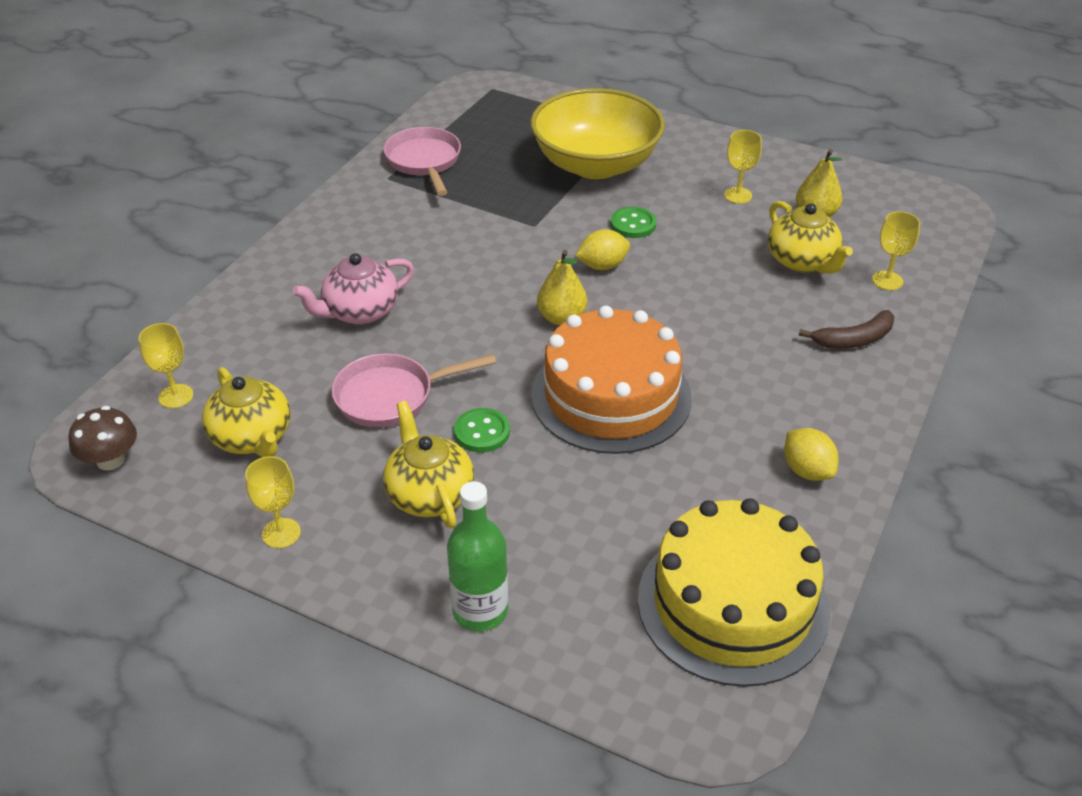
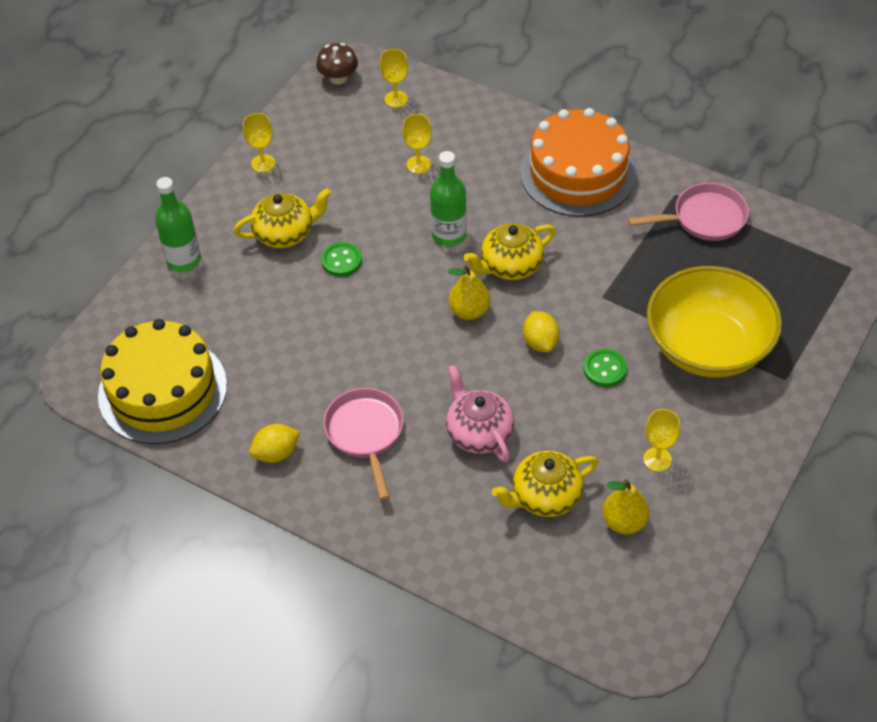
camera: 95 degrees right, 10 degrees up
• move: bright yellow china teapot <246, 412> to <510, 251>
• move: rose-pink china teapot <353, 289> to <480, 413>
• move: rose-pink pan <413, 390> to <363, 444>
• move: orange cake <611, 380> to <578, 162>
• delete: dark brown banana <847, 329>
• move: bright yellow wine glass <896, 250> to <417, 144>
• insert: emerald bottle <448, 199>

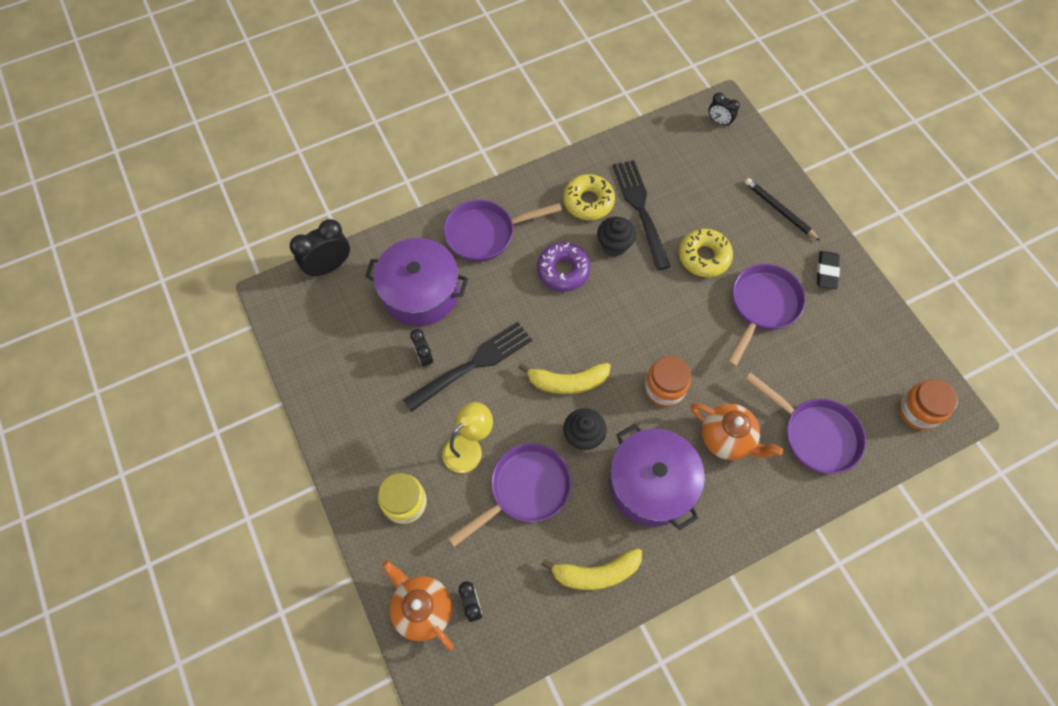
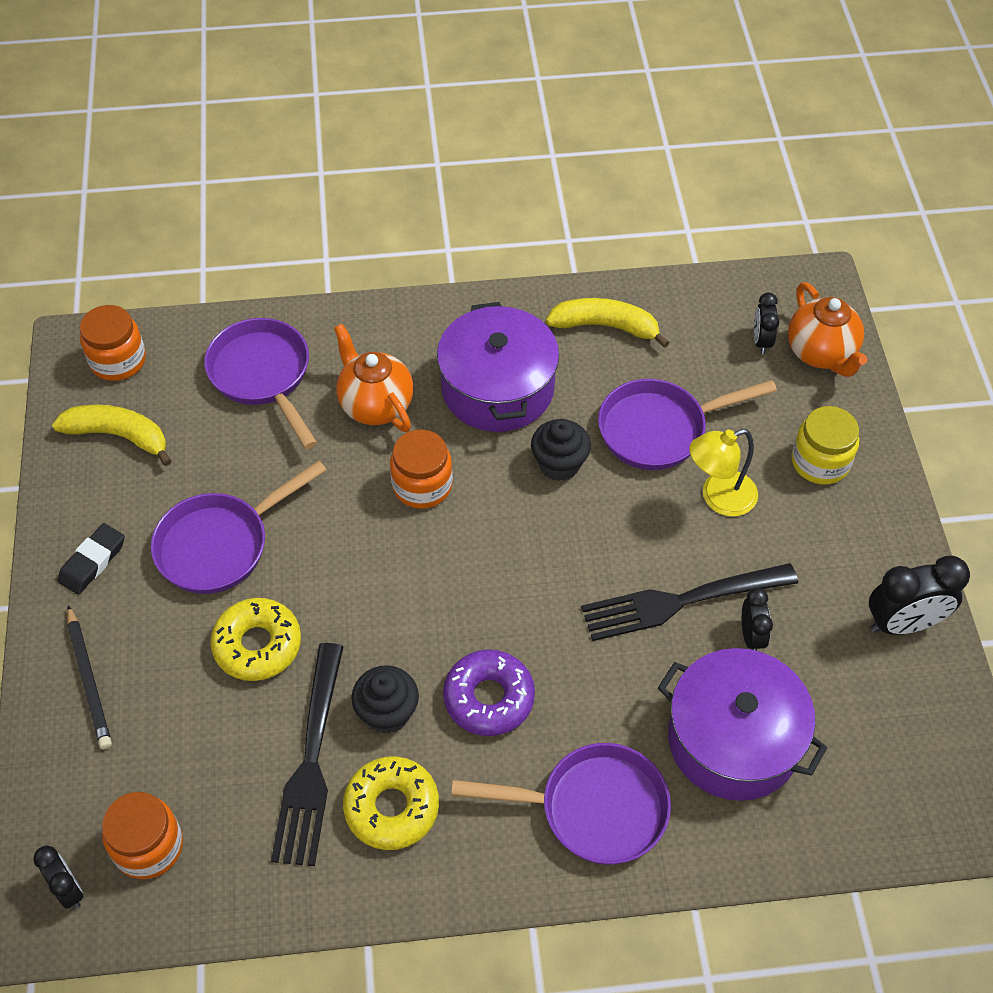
camera: 160 degrees left, 10 degrees down
• move: black bedside clock <320, 248> to <919, 595>
• move: bright yellow banana <565, 378> to <111, 435>
• insert: orange jam jar <142, 835>

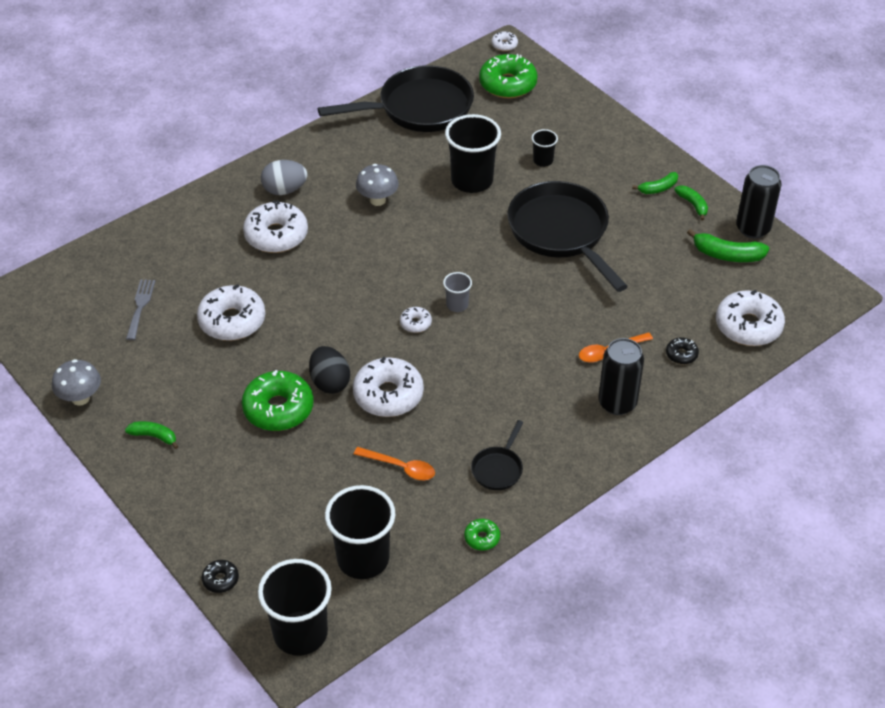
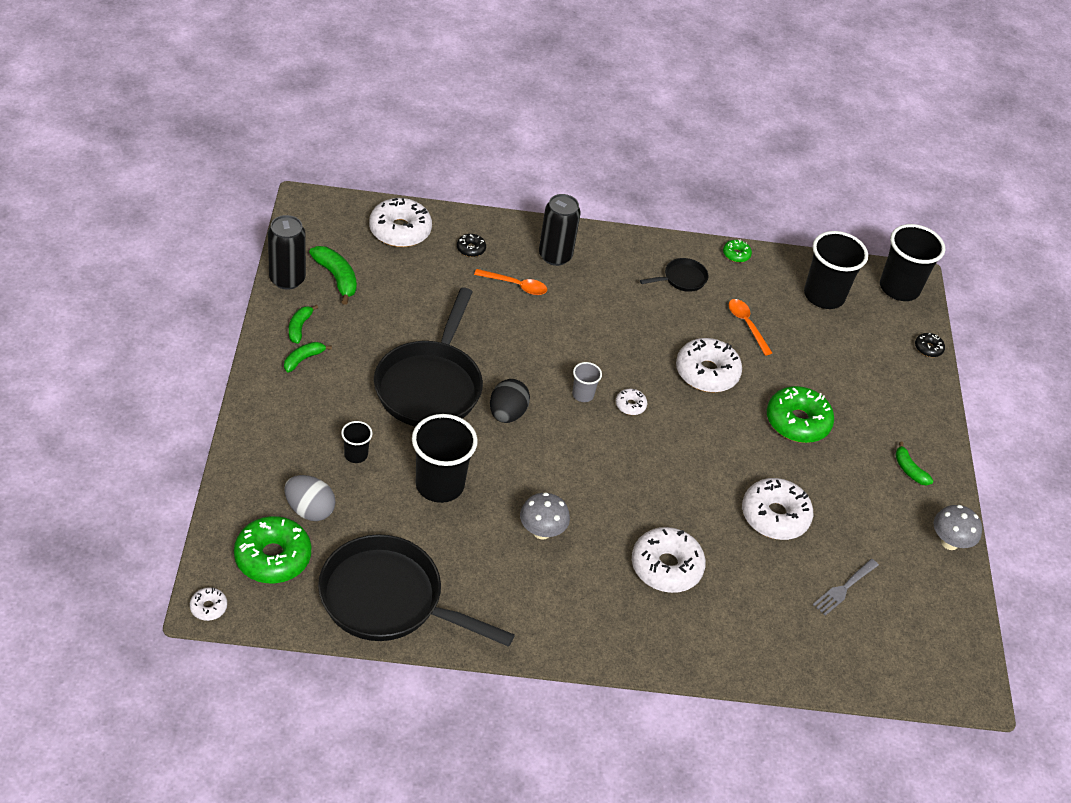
camera: 145 degrees left, 0 degrees up
• move: ash-grey toy egg <284, 177> to <310, 498>
• move: black toy egg <329, 370> to <510, 401>
• rotate: emerald banana <655, 183> = <308, 357> 60 degrees counterclockwise

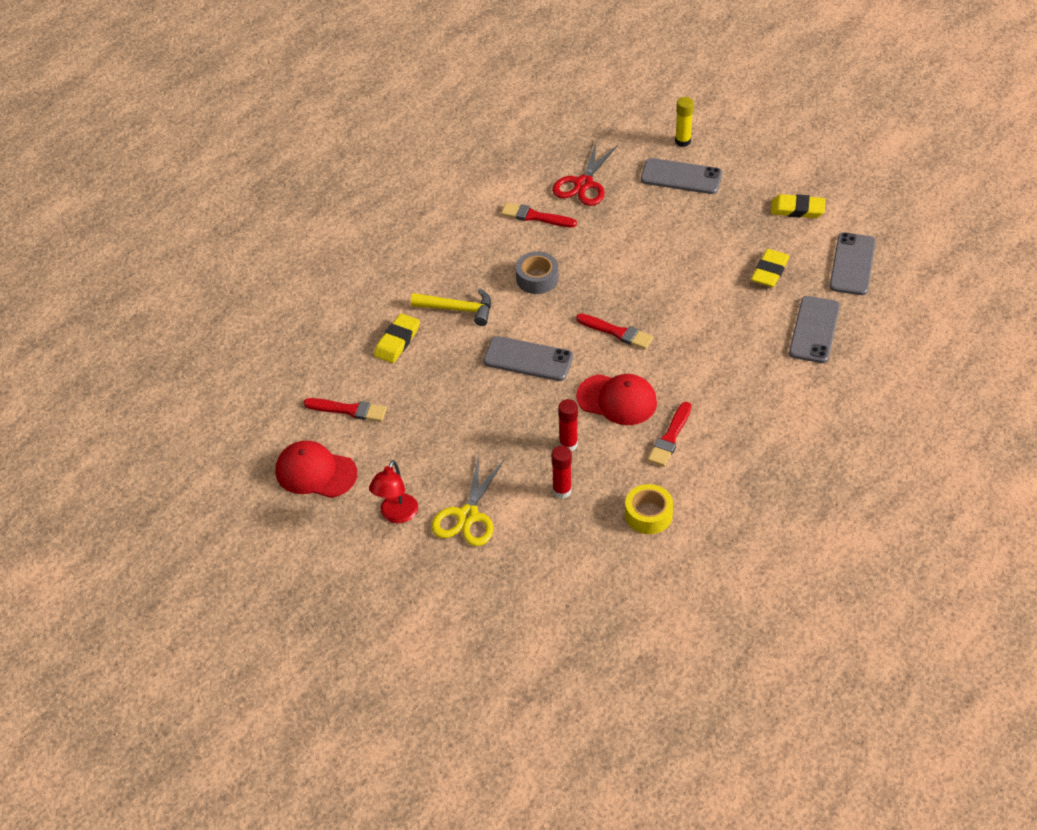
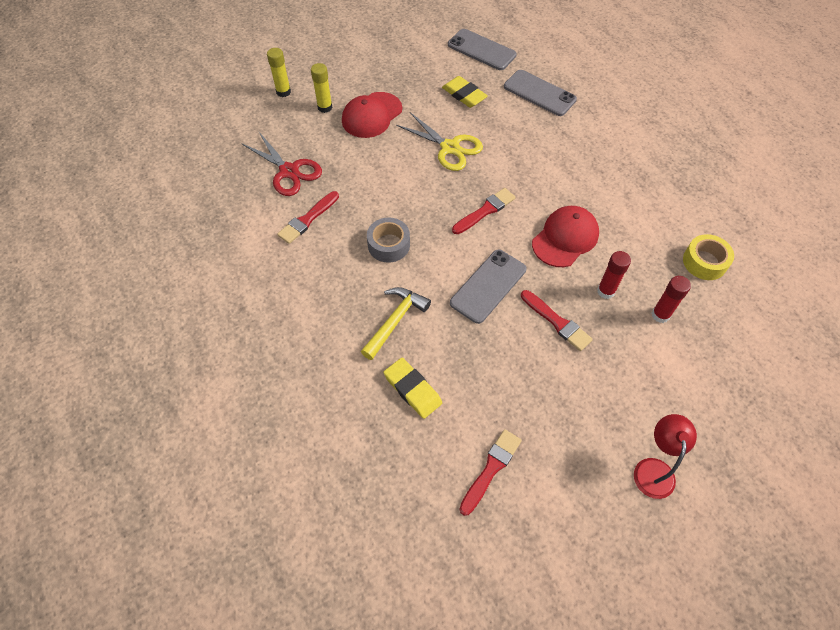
camera: 70 degrees left, 10 degrees up
• move: red cap <316, 469> to <372, 115>
• rotate: red desk lamp <393, 491> = <665, 456> 120 degrees counterclockwise
• move: bright yellow shears <467, 500> to <439, 141>
• replace: ash-grey smartphone <681, 176> to bright yellow glue <322, 88>
• move: red brush <669, 434> to <557, 320>
• delete: bright yellow gum eraser <798, 206>

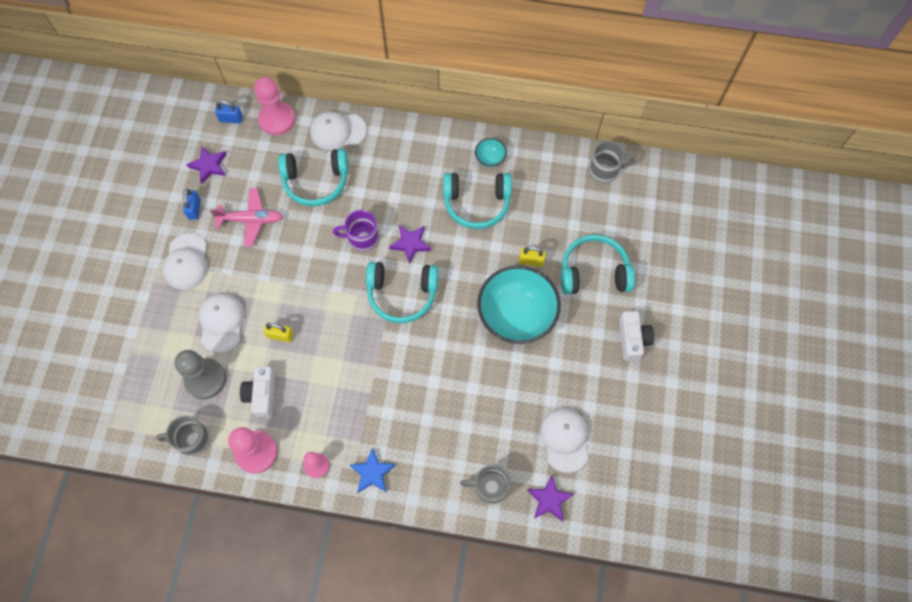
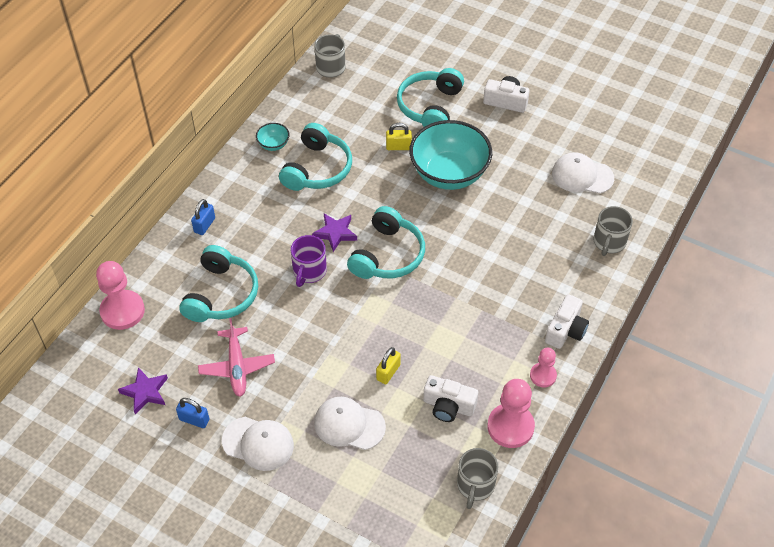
camera: 70 degrees left, 15 degrees down
• delete: ash-grey pawn <200, 374>
• rotate: rose-pink toy plane <246, 217> = <236, 357> 150 degrees clockwise
• move: royal blue lock <229, 112> to <203, 217>
• delete: white cap <338, 130>
• replace: royal blue five-pointed star <372, 470> to white compact camera <567, 321>
• rotate: bright yellow lock <532, 256> = <399, 136> 60 degrees clockwise
• delete: royal purple five-pointed star <550, 498>

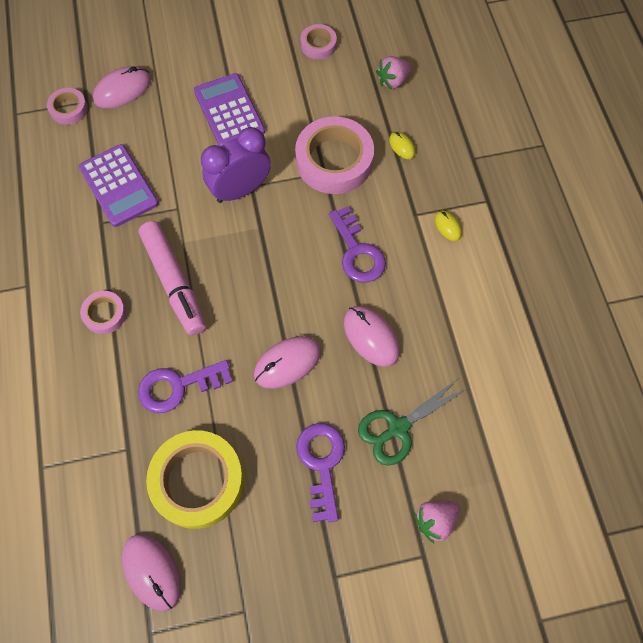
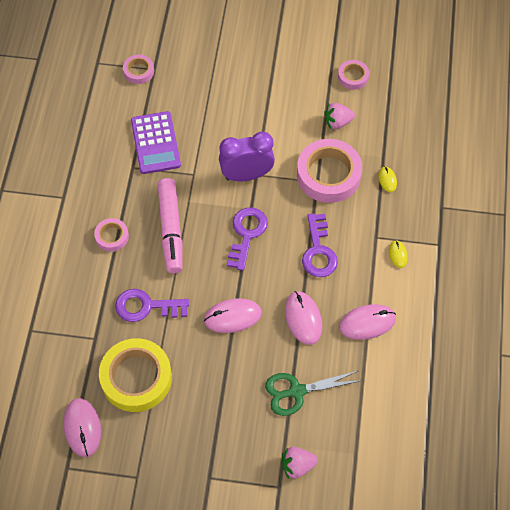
camera: 20 degrees right, 5 degrees down
• move: rose-pink computer mouse <122, 87> to <367, 322>
• delete: royal purple calculator <229, 109>
• move: royal purple latchkey <320, 472> to <247, 239>
• move: rose-pink berry <394, 72> to <339, 116>

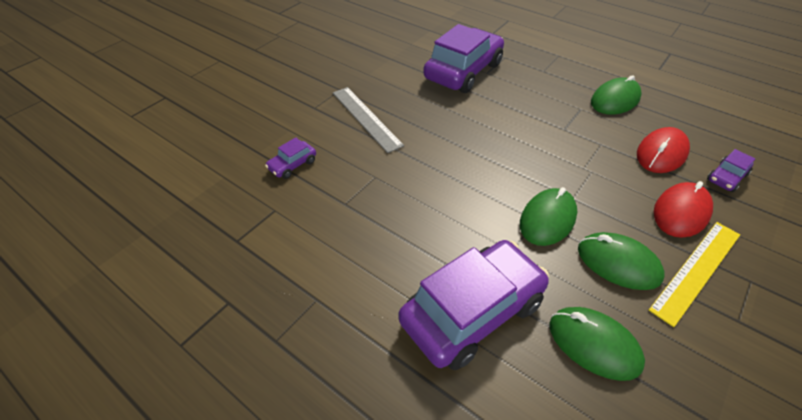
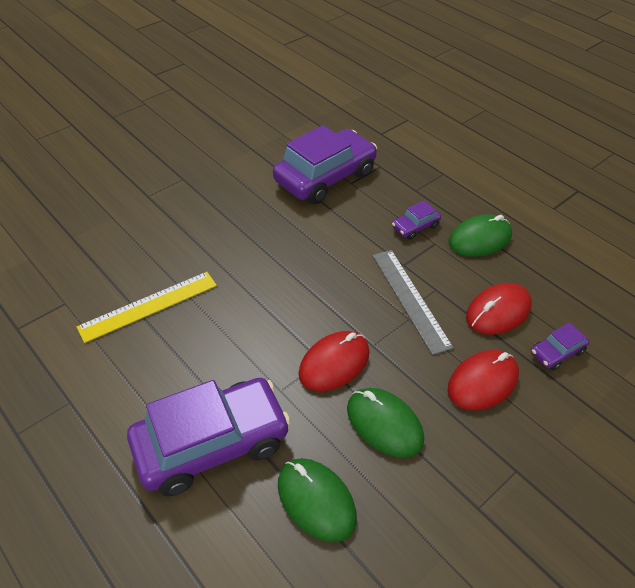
camera: 10 degrees right, 0 degrees up
• move: royal purple automobile <290, 158> to <416, 220>
• move: ash-grey ruler <368, 120> to <413, 302>
• recolor: emerald computer mouse <548, 216> to red computer mouse <334, 361>
• move: bright yellow ruler <694, 274> to <147, 307>

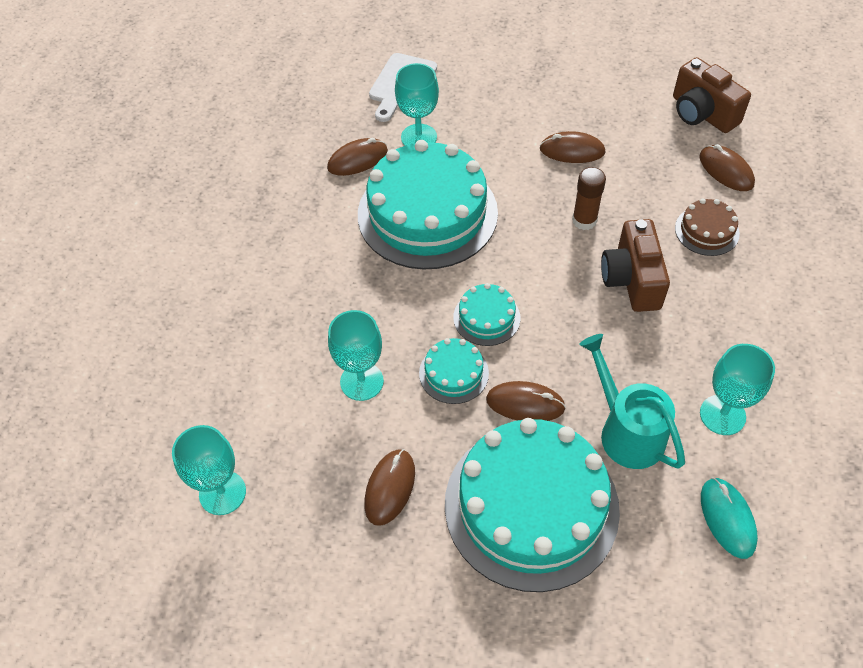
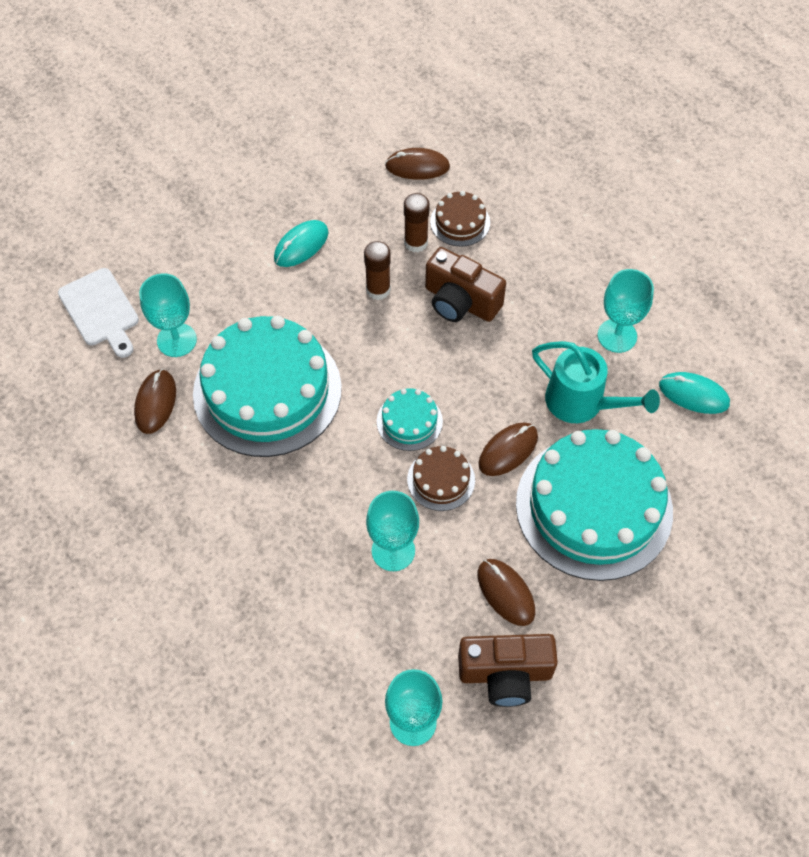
camera: 55 degrees left, 5 degrees up
• recolor: turquoise cake <454, 371> to dark brown cake <441, 478>
• recolor: dark brown computer mouse <572, 147> to turquoise computer mouse <301, 243>
• rotate: turquoise watering can <632, 401> = <596, 382> 150 degrees counterclockwise
• move: dark brown compact camera <712, 95> to <508, 670>
• insert: dark brown glue <417, 222>

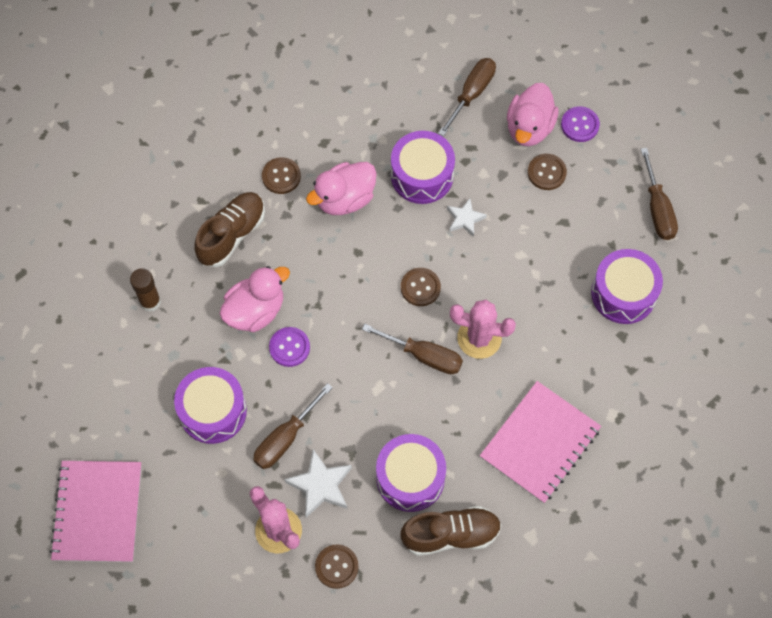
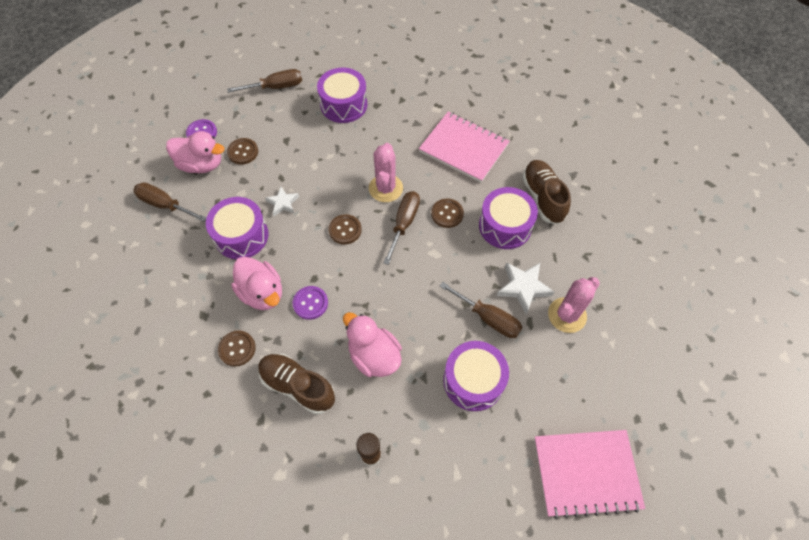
camera: 95 degrees left, 5 degrees down
• move: royal purple sewing button <289, 347> to <310, 303>
• move: dark brown sewing button <336, 566> to <447, 213>

